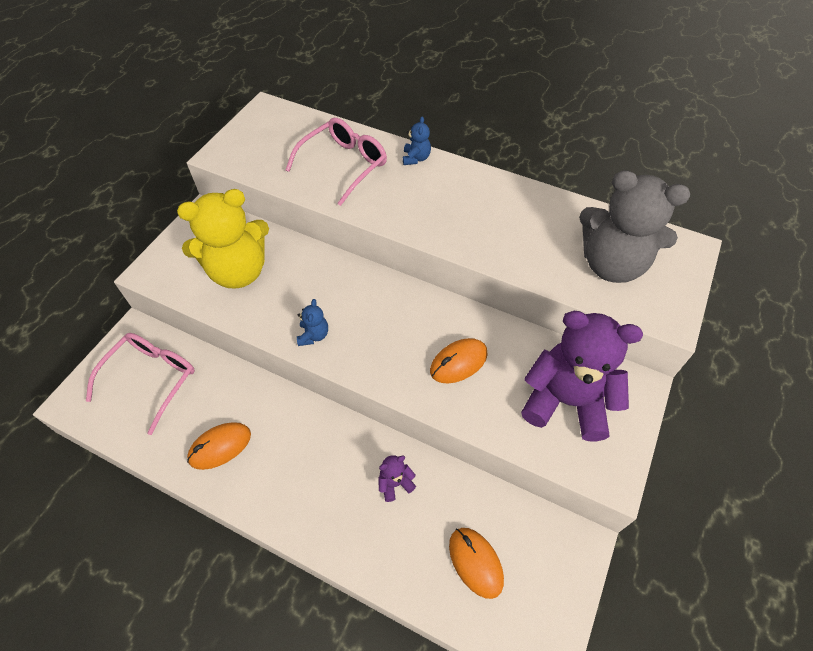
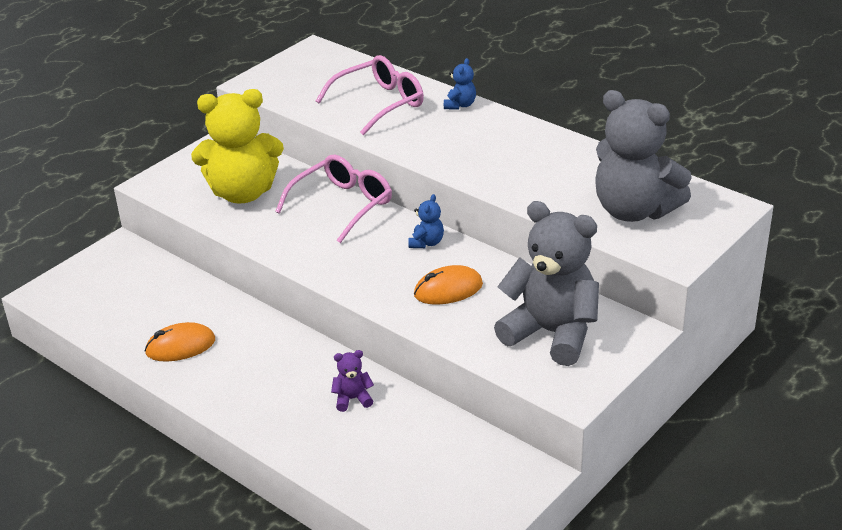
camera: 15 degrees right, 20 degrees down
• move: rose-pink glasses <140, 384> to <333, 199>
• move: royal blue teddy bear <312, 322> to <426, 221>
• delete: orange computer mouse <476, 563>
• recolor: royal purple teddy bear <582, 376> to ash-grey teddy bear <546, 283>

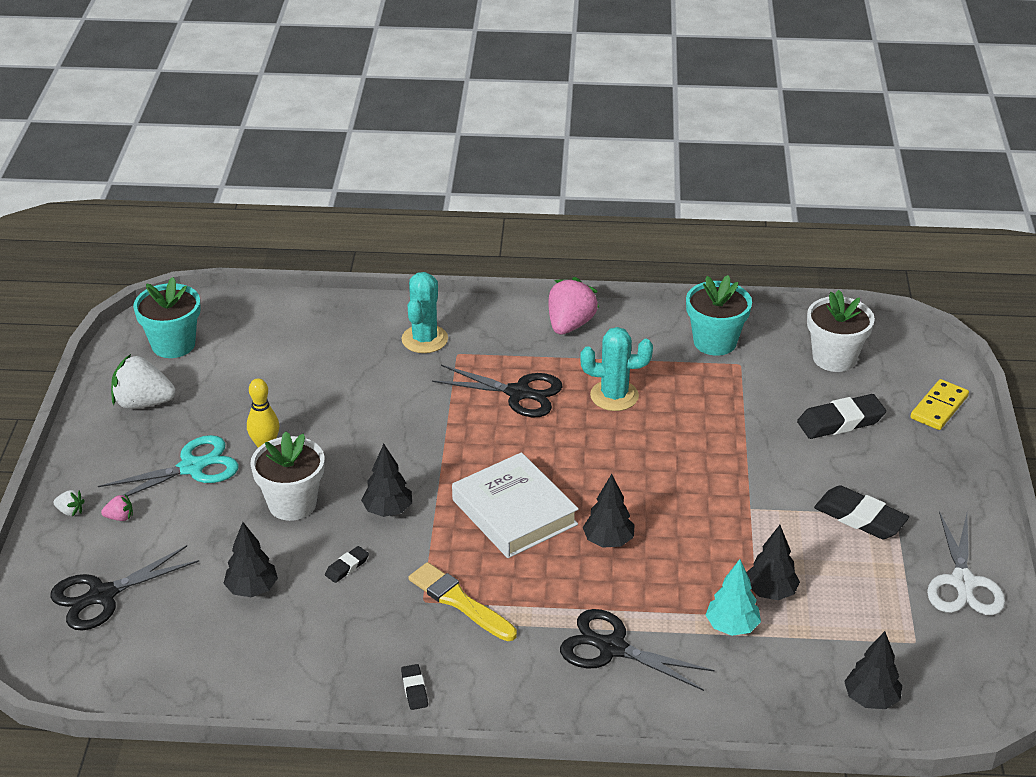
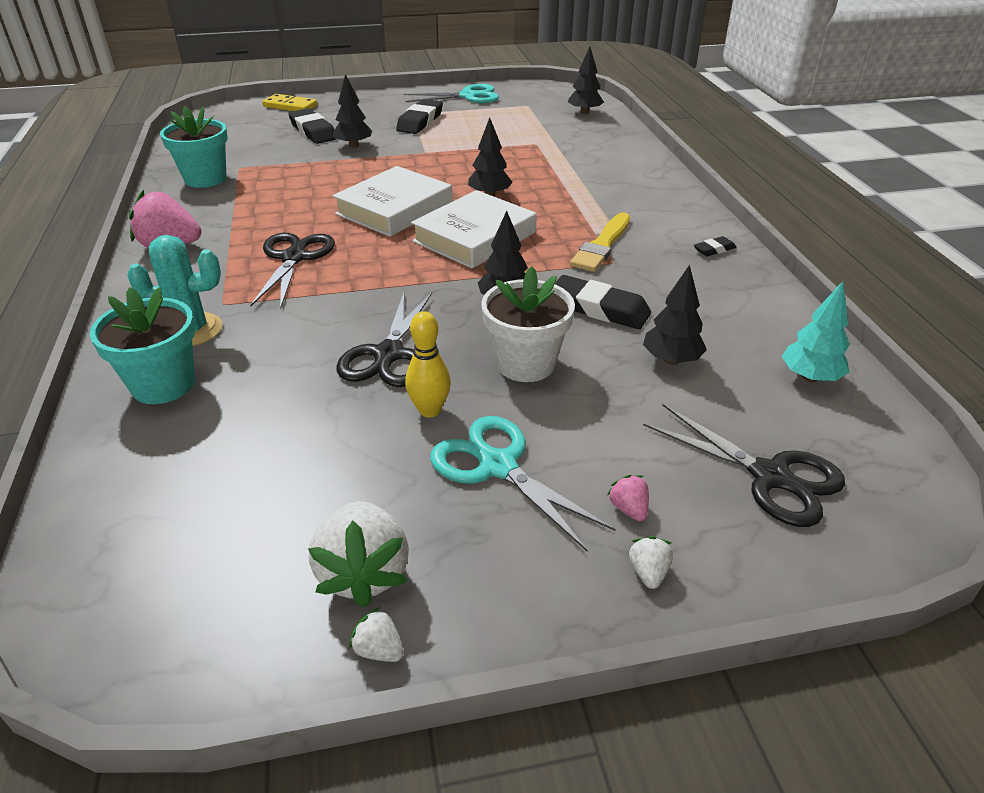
camera: 105 degrees left, 0 degrees up
• move: turquoise plant pot <167, 317> to <142, 345>
• resize: black gum eraser <347, 564> = <603, 302> x1.98
• move: black shears <637, 650> to <384, 340>
• delete: turquoise prickly plant <616, 369>
• move: turquoise fir tree <733, 597> to <816, 331>
• move: black fir tree <773, 562> to <352, 111>
• delete: white plant pot <841, 331>
• recolor: white shears <966, 563> to turquoise shears <451, 93>
• insert: white hardback <392, 201>
• insert: white berry <376, 634>

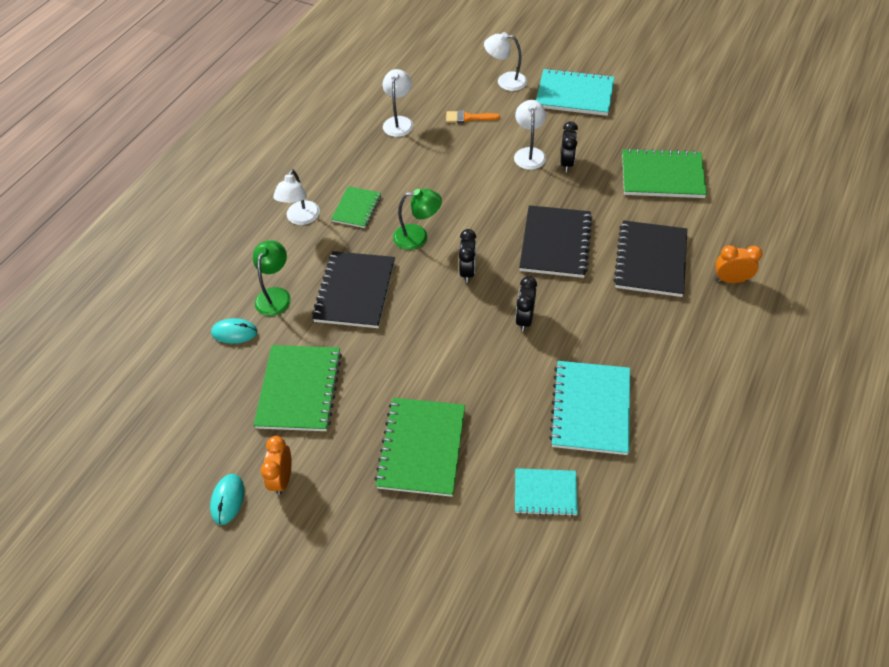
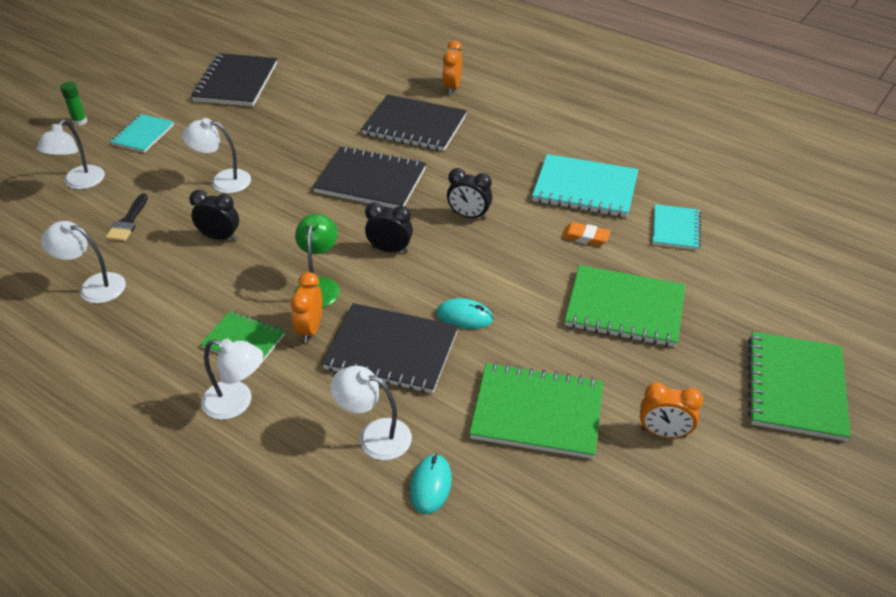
camera: 85 degrees left, 10 degrees down
• move: turquoise computer mouse <227, 499> to <465, 313>
• recolor: emerald desk lamp <272, 278> to white desk lamp <371, 413>
• recolor: orange brush <473, 116> to black brush <127, 217>
• resize: turquoise exercise book <575, 92> = <142, 133> x0.59
• move: black bedside clock <569, 146> to <214, 215>
• move: emerald exercise book <664, 173> to <799, 386>
• insert: emerald glue <73, 104>
• insert: black exercise book <234, 79>
• insert: orange bedside clock <306, 307>
• insert: orange gum eraser <586, 234>

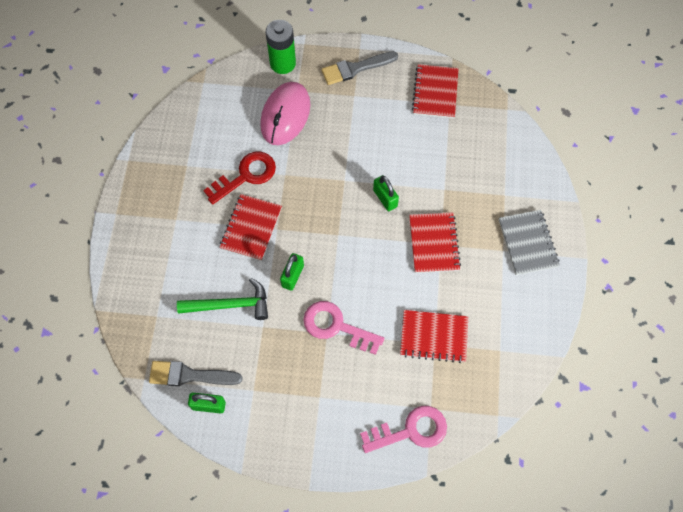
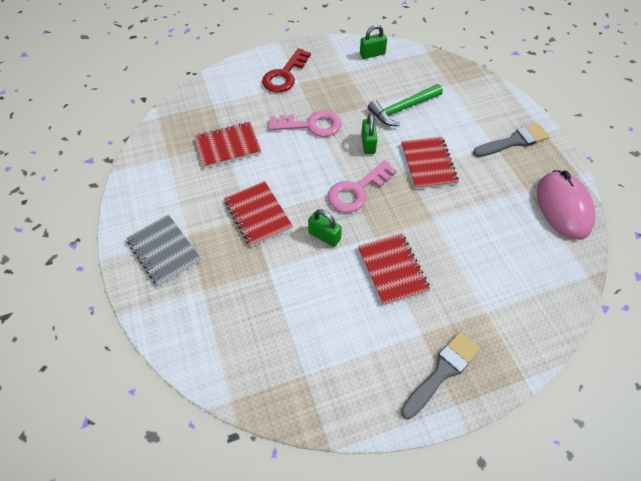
camera: 155 degrees right, 10 degrees down
• move: ash-grey brush <196, 373> to <511, 140>
• move: red latchkey <239, 178> to <286, 70>
• move: rose-pink computer mouse <285, 113> to <566, 205>
• delete: emerald battery <281, 47>
• move: rose-pink latchkey <403, 429> to <362, 187>
• move: red exercise book <435, 91> to <394, 269>

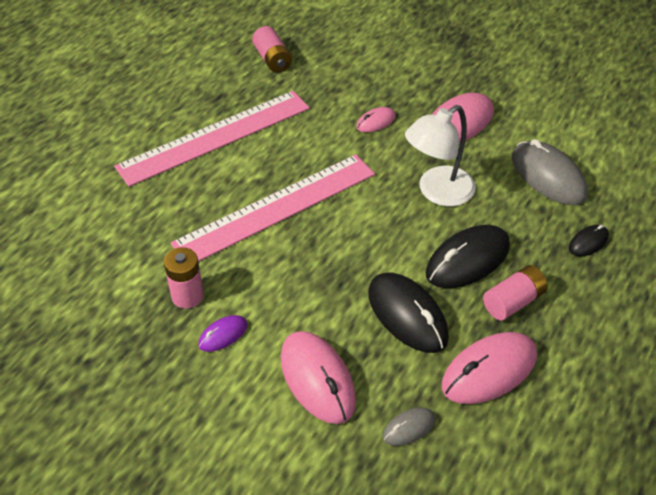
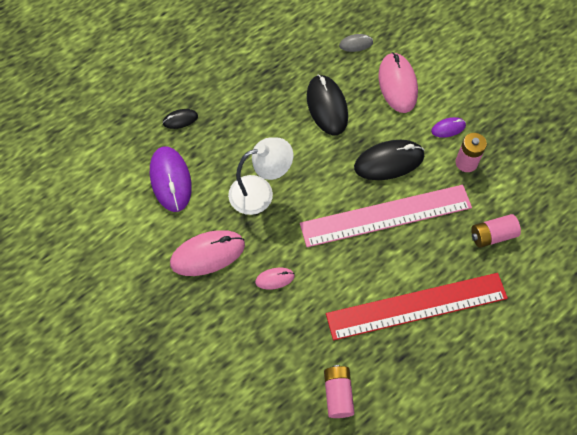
camera: 160 degrees left, 15 degrees up
• recolor: rose-pink ruler <212, 139> to red ruler <417, 306>
• move: black computer mouse <468, 256> to <389, 160>
• delete: rose-pink computer mouse <489, 368>
• move: rose-pink battery <515, 293> to <496, 231>
• recolor: ash-grey computer mouse <550, 172> to royal purple computer mouse <171, 179>

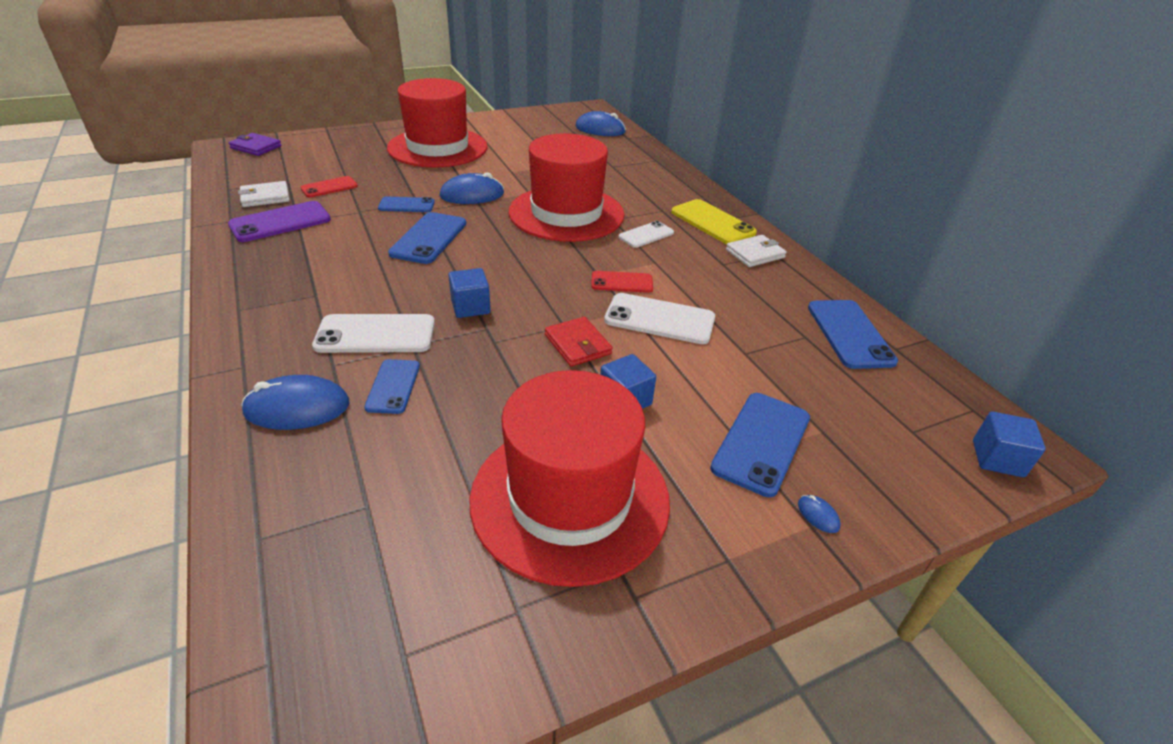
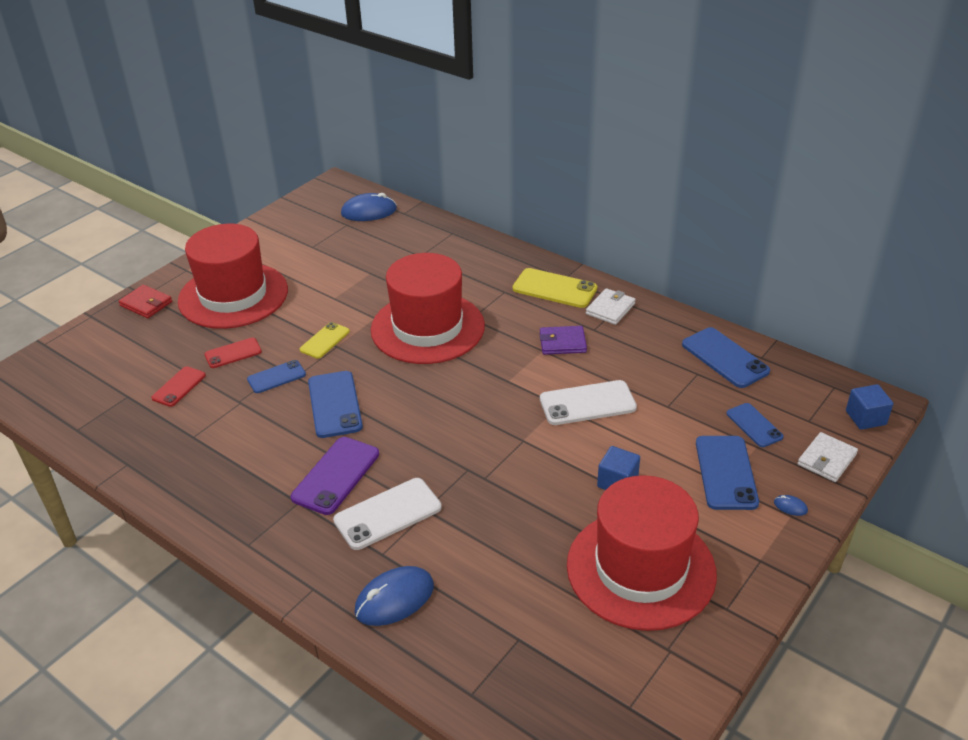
camera: 25 degrees left, 0 degrees up
• move: royal purple smartphone <279, 221> to <335, 476>
• move: royal purple wallet <255, 144> to <563, 340>
• move: white wallet <264, 194> to <828, 457>
• move: royal blue smartphone <392, 386> to <755, 425>
• replace: royal blue computer mouse <472, 188> to bright yellow smartphone <325, 340>
• delete: royal blue solid cube <469, 293>
• move: red wallet <578, 342> to <145, 301>
• move: red smartphone <622, 282> to <233, 353>
• delete: white smartphone <646, 234>

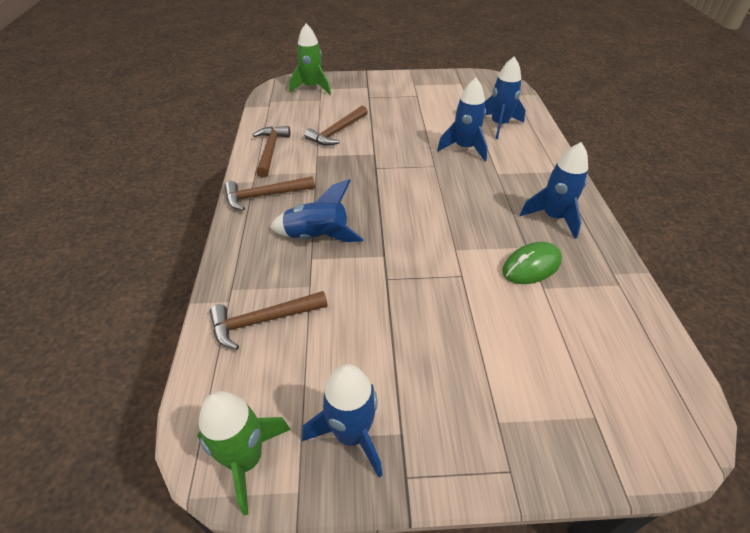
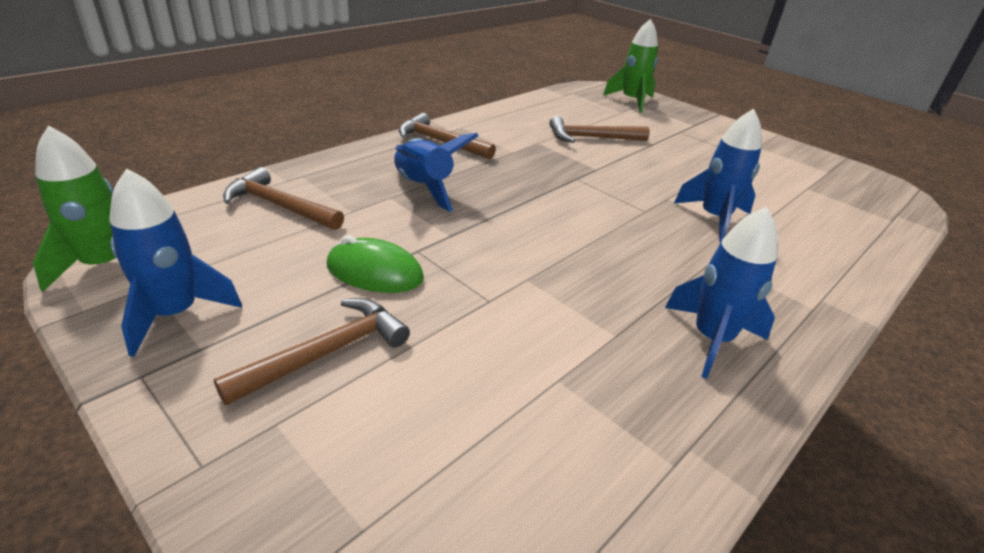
camera: 45 degrees right, 10 degrees down
• move: dark brown carpenter's hammer <271, 152> to <311, 351>
• delete: royal blue spaceship <505, 98>
• move: emerald computer mouse <532, 263> to <375, 264>

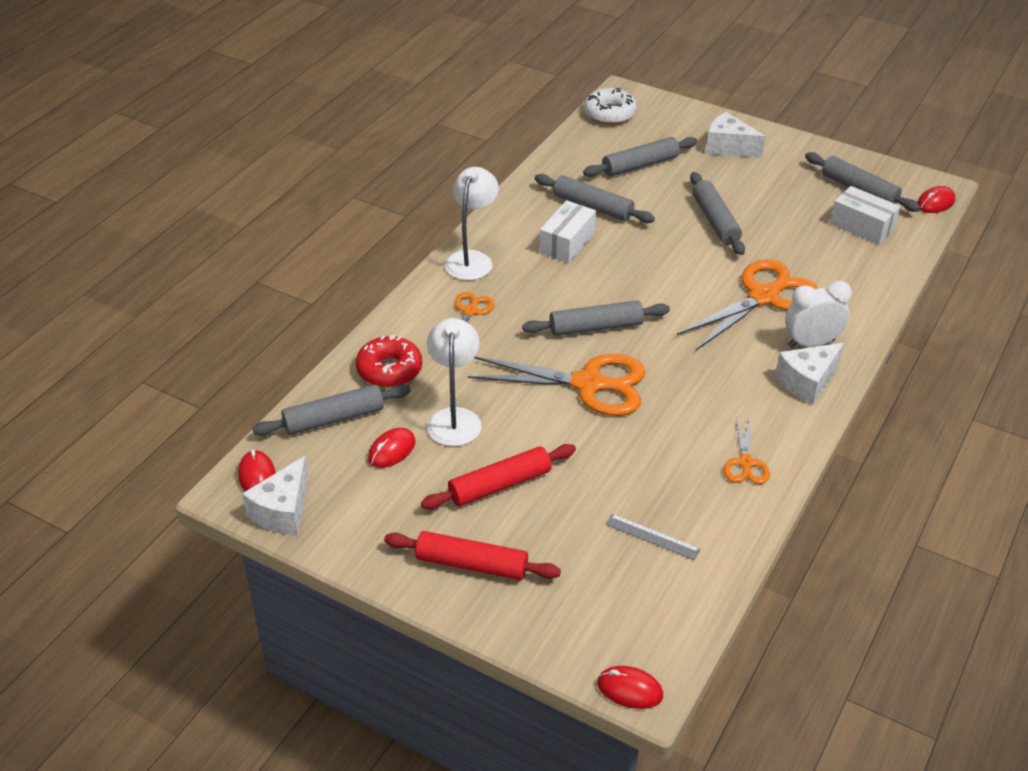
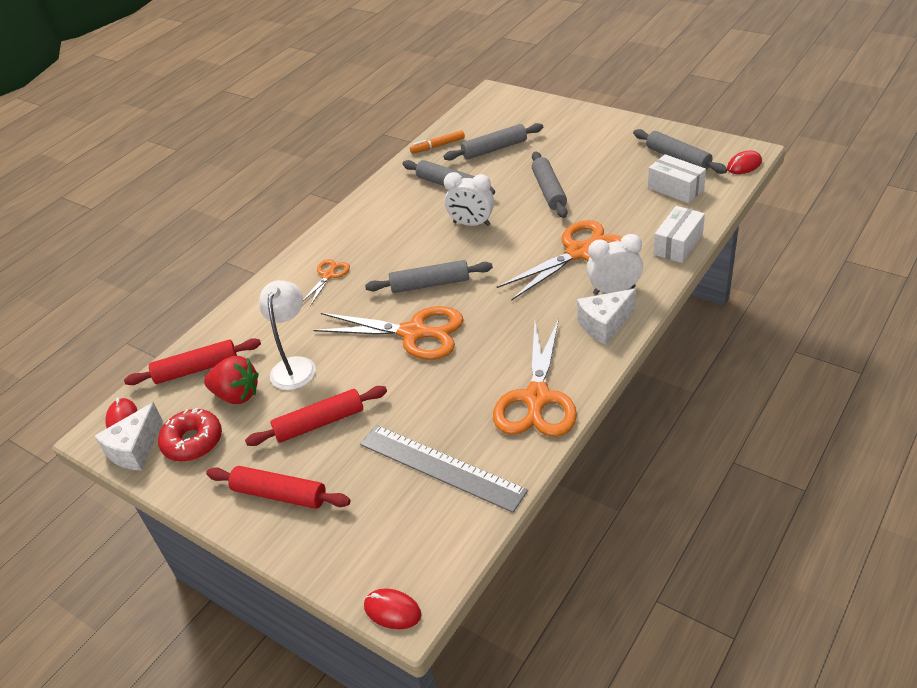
camera: 10 degrees right, 0 degrees up
• recolor: ash-grey rolling pin <331, 410> to red rolling pin <192, 361>
• move: red doughnut <389, 361> to <190, 435>
• replace: red computer mouse <392, 448> to red berry <231, 380>
• delete: white desk lamp <472, 223>
• move: white box <567, 231> to <679, 234>
• delete: white doughnut <610, 106>
• resize: ash-grey ruler <652, 537> = <444, 469> x2.12
• delete: white cheese <735, 135>
• resize: orange shears <746, 450> = <535, 378> x2.01
• insert: orange felt pen <437, 142>
• insert: white bedside clock <469, 199>

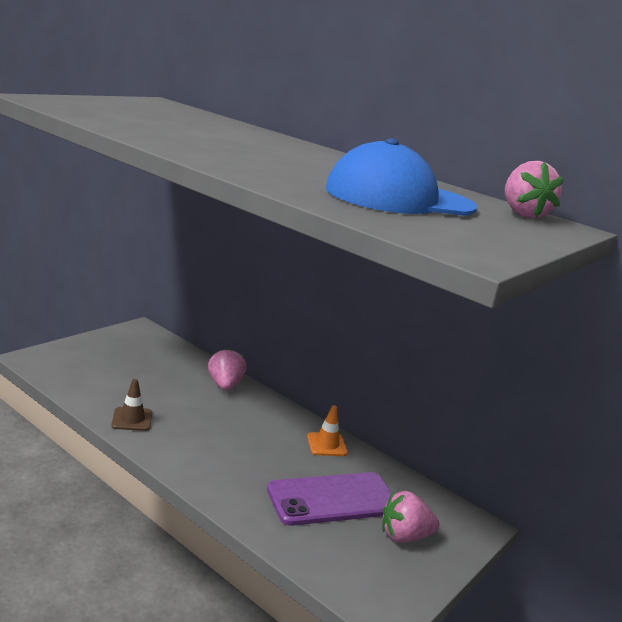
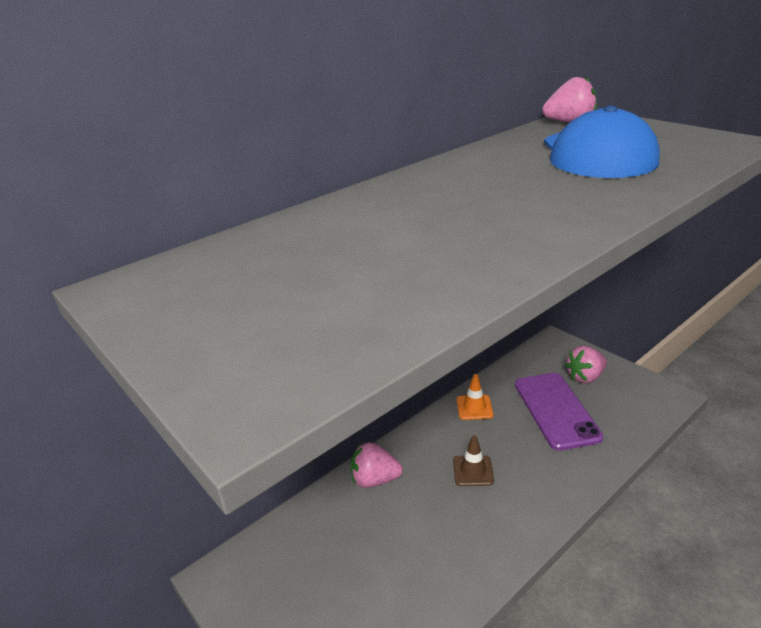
camera: 75 degrees left, 10 degrees up
• move: dark brown safety cone <131, 405> to <473, 460>
• rotate: rose-pink berry <411, 517> = <586, 364> 60 degrees clockwise

